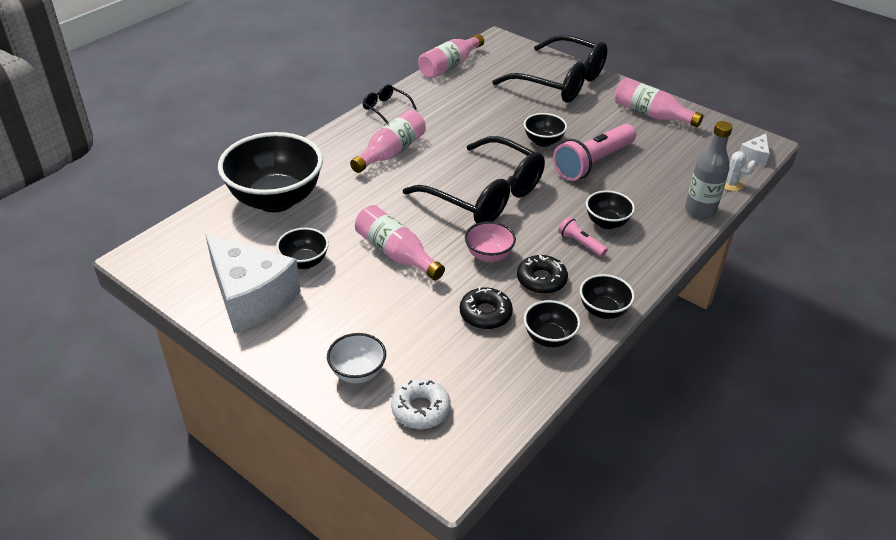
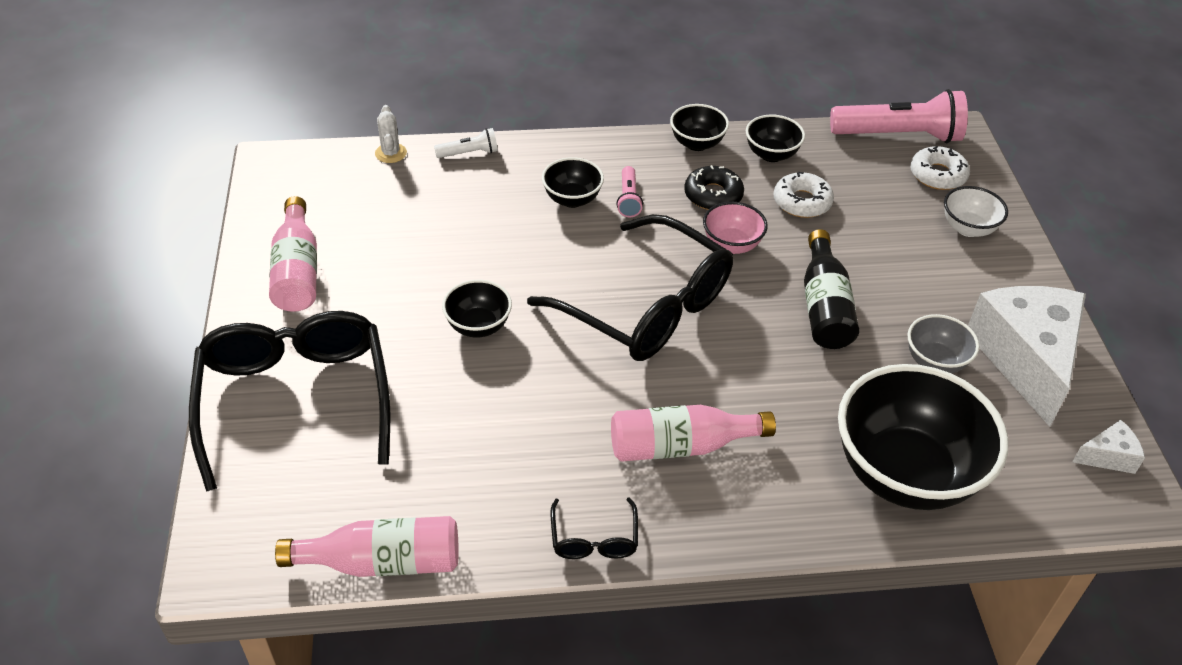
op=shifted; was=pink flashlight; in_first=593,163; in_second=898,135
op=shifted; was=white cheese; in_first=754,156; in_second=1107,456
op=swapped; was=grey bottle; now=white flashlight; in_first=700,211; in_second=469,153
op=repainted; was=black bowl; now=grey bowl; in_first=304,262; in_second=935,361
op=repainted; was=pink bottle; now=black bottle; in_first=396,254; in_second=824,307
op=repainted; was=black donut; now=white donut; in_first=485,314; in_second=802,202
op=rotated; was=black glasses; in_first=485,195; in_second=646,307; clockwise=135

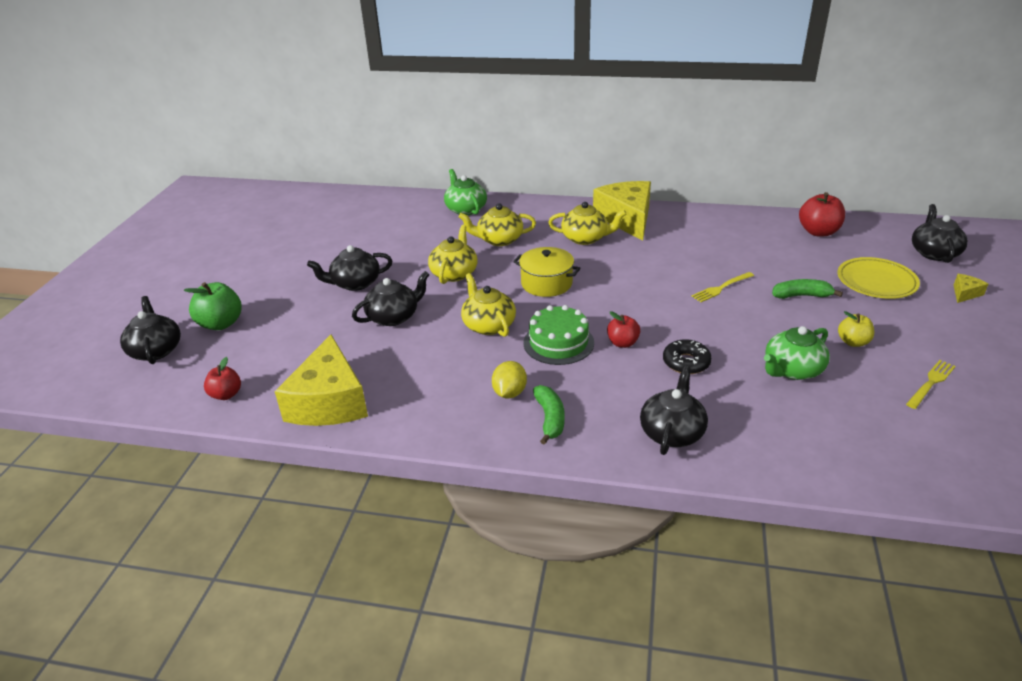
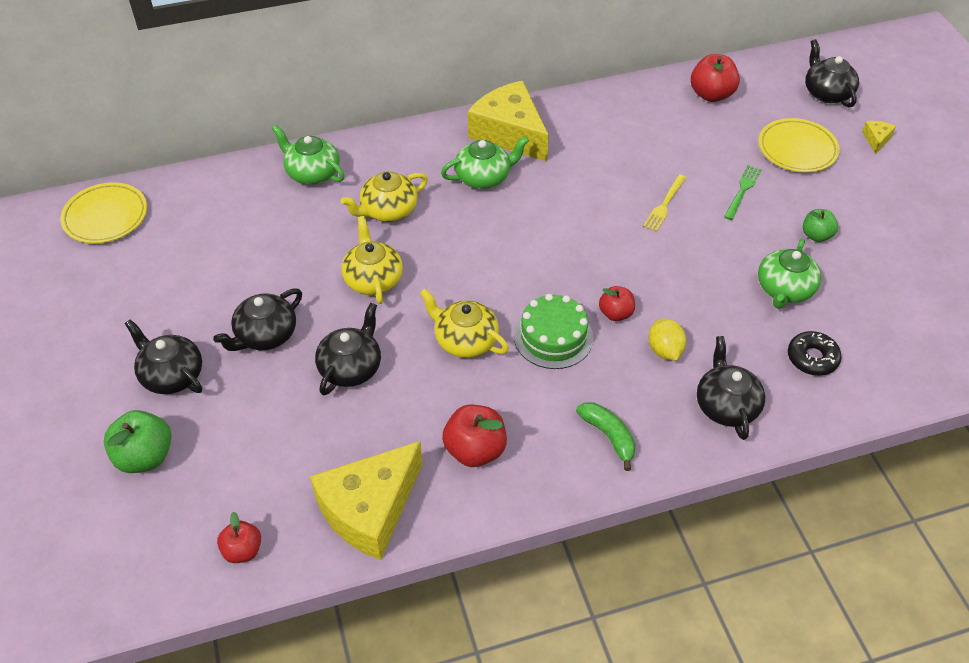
op=gone; was=yellow pot; in_first=546,283
op=gone; was=yellow fork; in_first=931,382
op=new; now=yellow plate; in_second=105,216
op=new; now=red apple; in_second=475,450
op=shifted; was=black teapot; in_first=156,350; in_second=171,375
op=shifted; was=yellow lemon; in_first=509,393; in_second=664,350
op=shifted; was=black donut; in_first=686,362; in_second=812,358
op=swapped; was=green banana; now=green fork; in_first=801,296; in_second=742,190
op=repainted; was=yellow teapot; now=green teapot; in_first=585,238; in_second=484,177
op=repainted; was=yellow apple; now=green apple; in_first=853,342; in_second=816,235
op=rotated; was=yellow cheese; in_first=329,401; in_second=370,509; clockwise=75

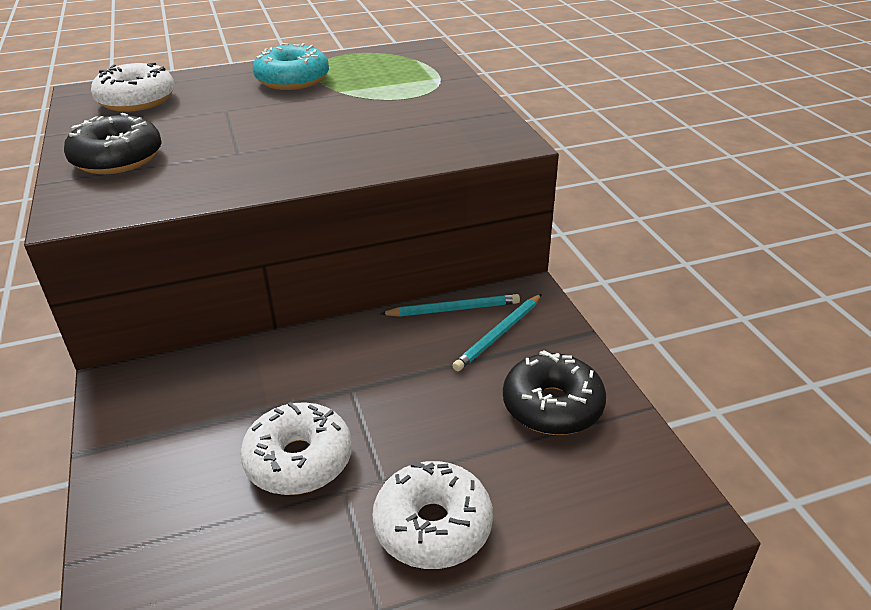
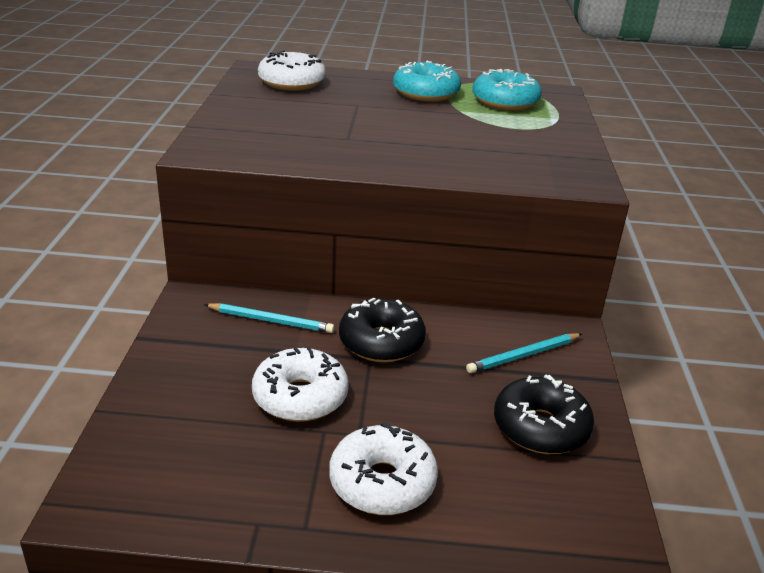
op=new; now=turquoise donut; in_second=505,102
op=shifted; was=black donut; in_first=117,159; in_second=381,342
op=shifted; was=turquoise pencil; in_first=453,309; in_second=271,320

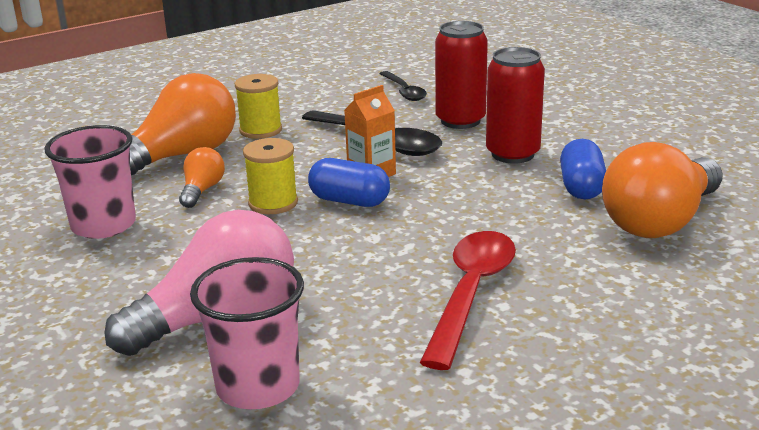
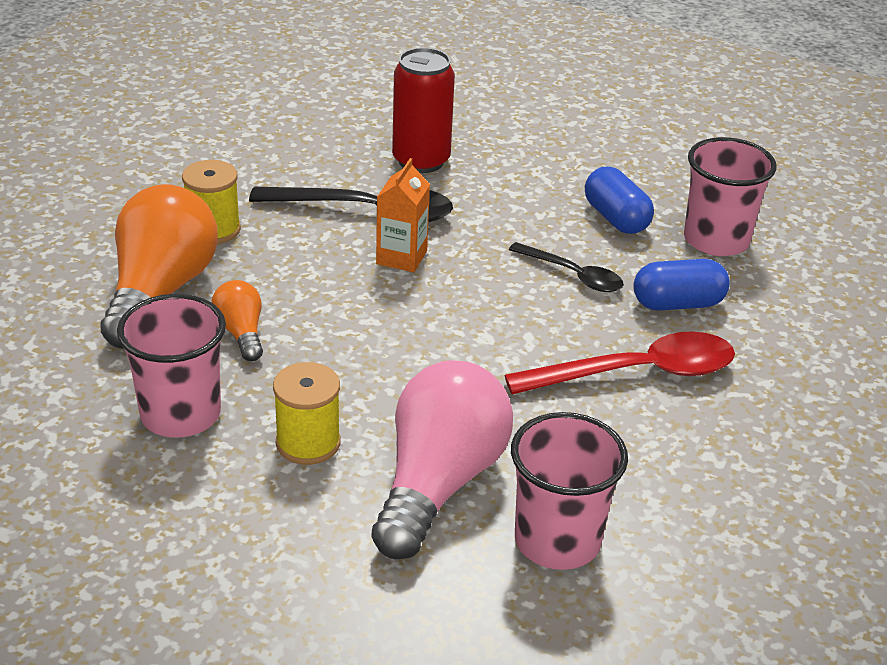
op=gone; was=red can; in_first=512,154
op=shifted; was=yellow spool; in_first=273,203; in_second=308,443
op=shifted; was=blue capsule; in_first=349,201; in_second=678,304
op=shifted; was=black spoon; in_first=404,91; in_second=573,275
op=swapped; was=orange light bulb; now=pink cup; in_first=660,221; in_second=716,240
op=rotated; was=red spoon; in_first=471,293; in_second=636,373; clockwise=90

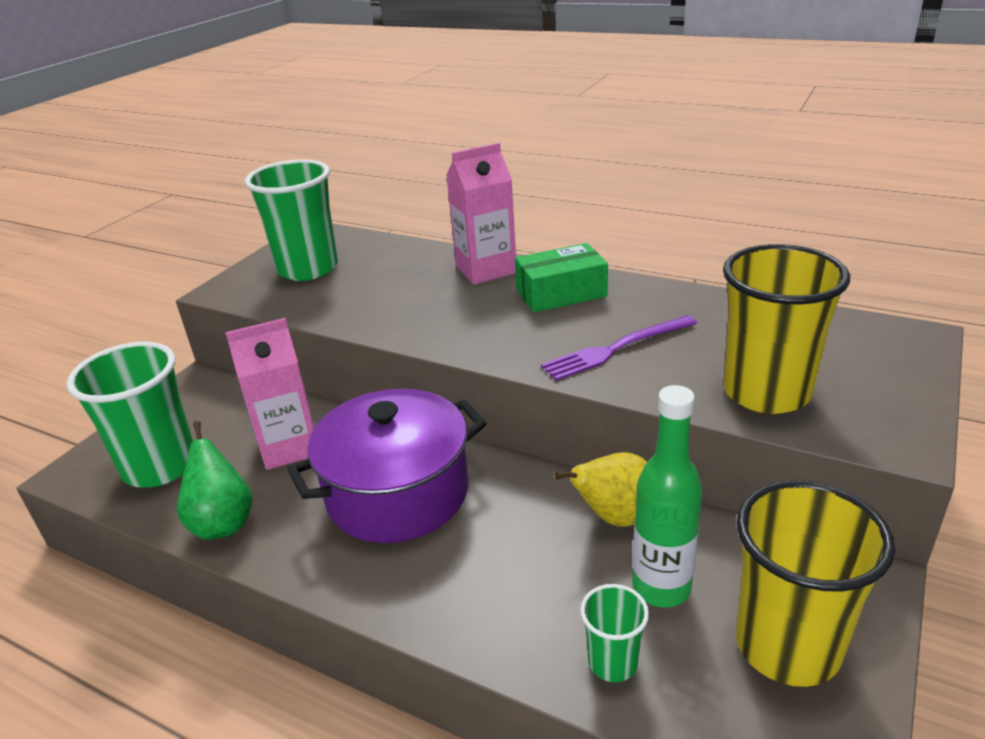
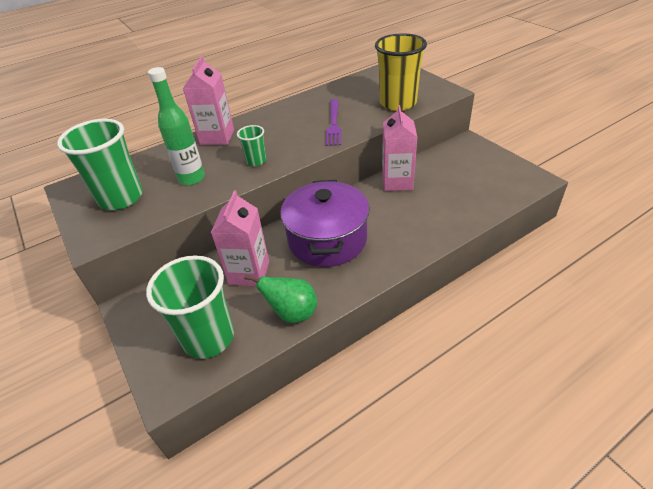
op=gone; was=green box; in_first=561,293
op=gone; was=yellow cup; in_first=787,645
op=shifted; was=green cup; in_first=613,662; in_second=256,161
op=shifted; was=green bottle; in_first=661,587; in_second=192,178
op=swapped; was=yellow pear; now=pink carton; in_first=615,517; in_second=397,182

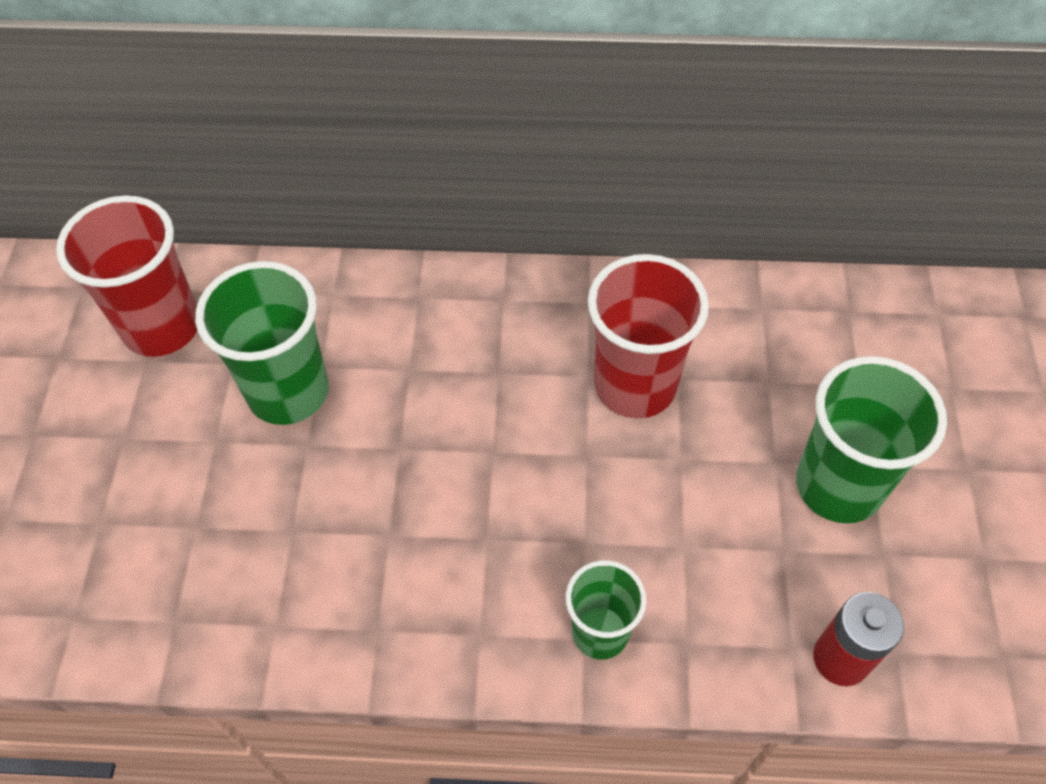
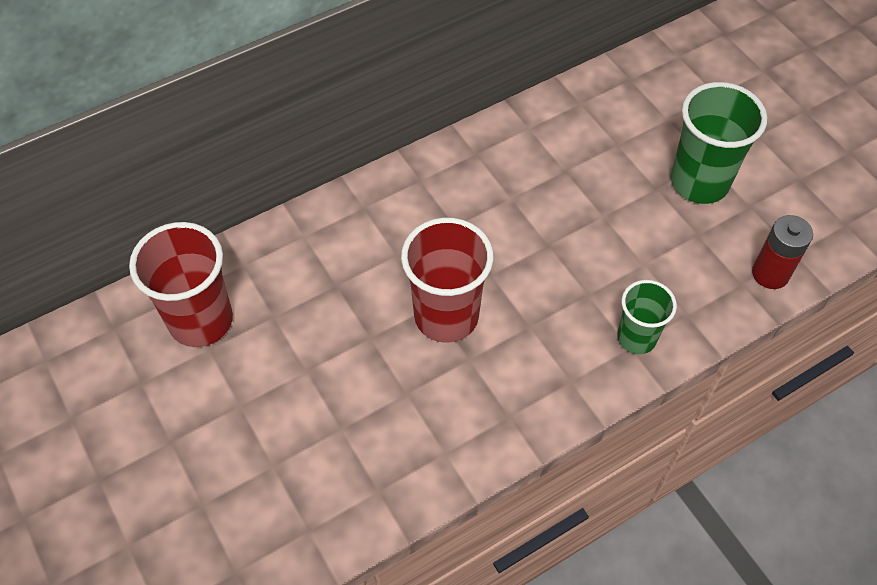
op=gone; was=green cup; in_first=288,392
op=shifted; was=red cup; in_first=635,385; in_second=446,316

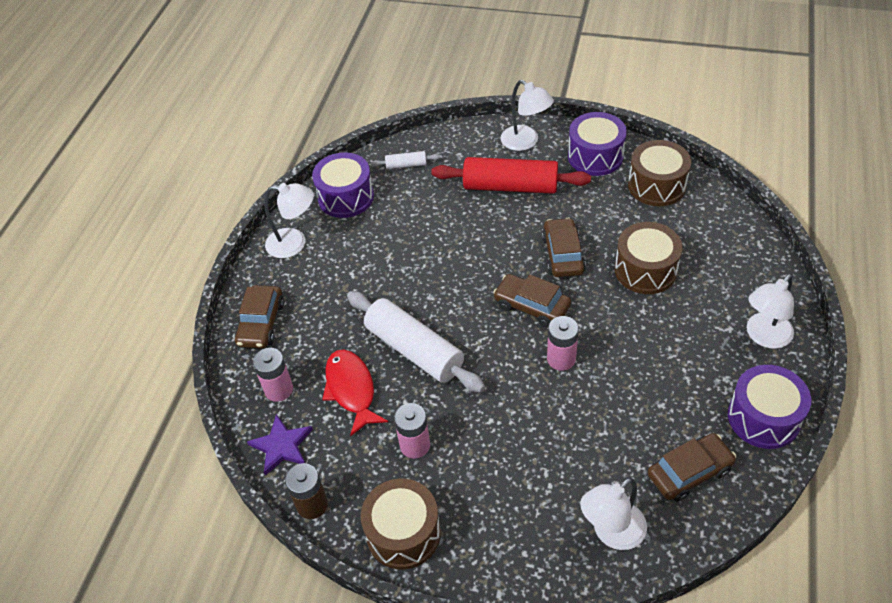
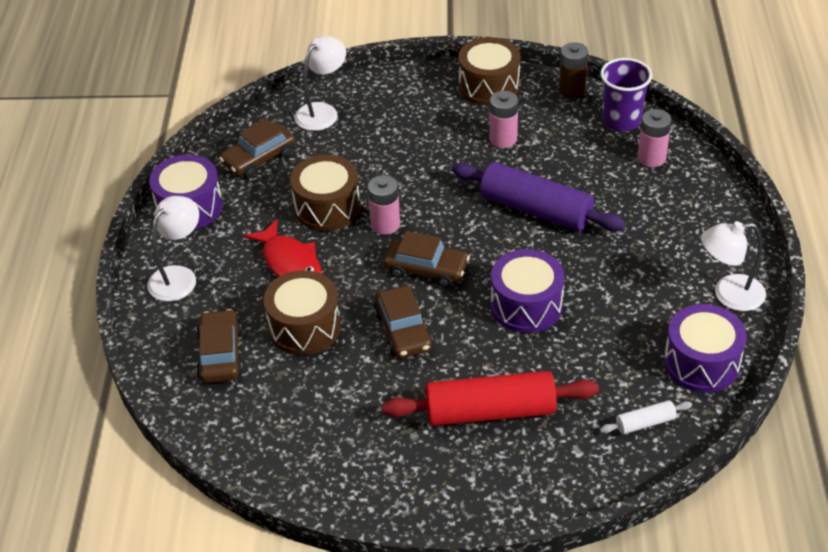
op=gone; was=white lamp; in_first=525,142
op=shifted; was=brown car; in_first=261,323; in_second=220,354
op=shifted; was=red fish; in_first=351,390; in_second=290,263
op=shifted; was=purple drum; in_first=595,156; in_second=526,305
op=shifted; was=brown drum; in_first=656,185; in_second=327,207
op=swapped; was=purple star; now=purple cup; in_first=282,446; in_second=621,120
op=repainted; was=white rolling pin; now=purple rolling pin; in_first=414,350; in_second=535,209

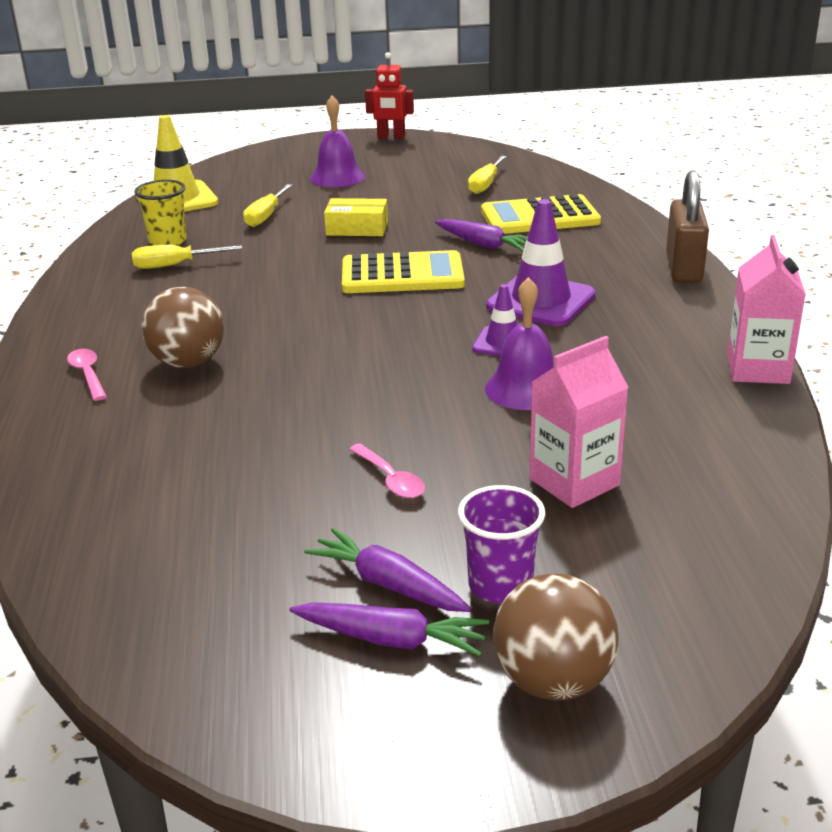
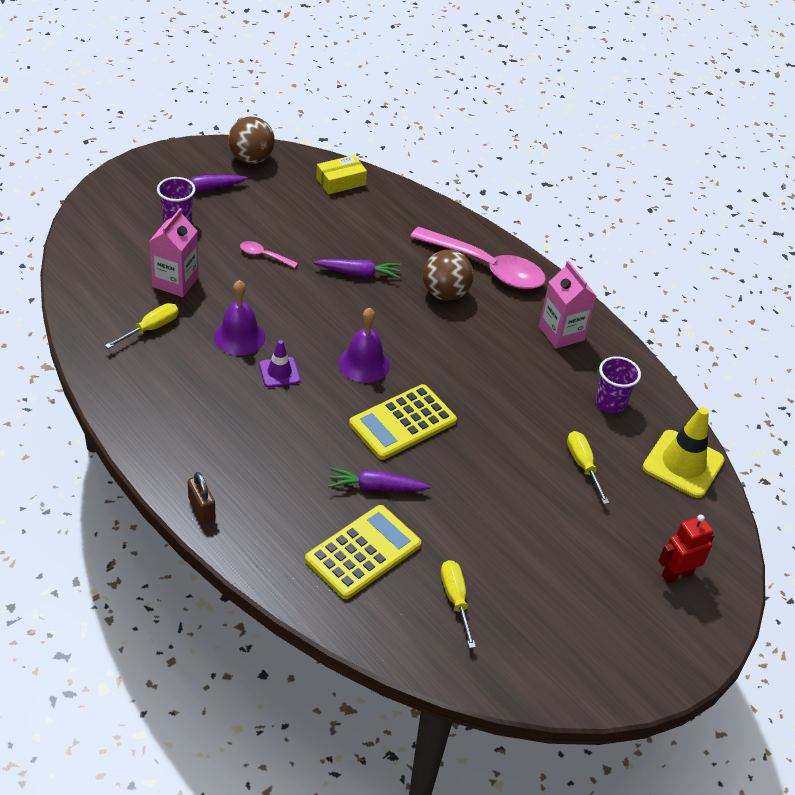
op=gone; was=purple traffic cone; in_first=541,301
op=shifted; was=yellow screwdriver; in_first=174,265; in_second=151,328
op=shifted; was=purple carrot; in_first=388,584; in_second=358,273
op=shifted; was=purple bell; in_first=337,177; in_second=364,364
op=shifted; was=yellow box; in_first=357,228; in_second=341,181
op=shifted; was=red robot; in_first=391,137; in_second=676,574
op=shifted; was=brown ball; in_first=553,681; in_second=251,159
op=shifted; was=pink carton; in_first=758,369; in_second=561,333
op=repainted; was=yellow cup; now=purple cup; in_first=168,241; in_second=610,403
op=scaled; was=pink spoon; in_first=88,374; in_second=486,267; ratio=2.39
op=scaled; was=brown padlock; in_first=683,268; in_second=201,509; ratio=0.6

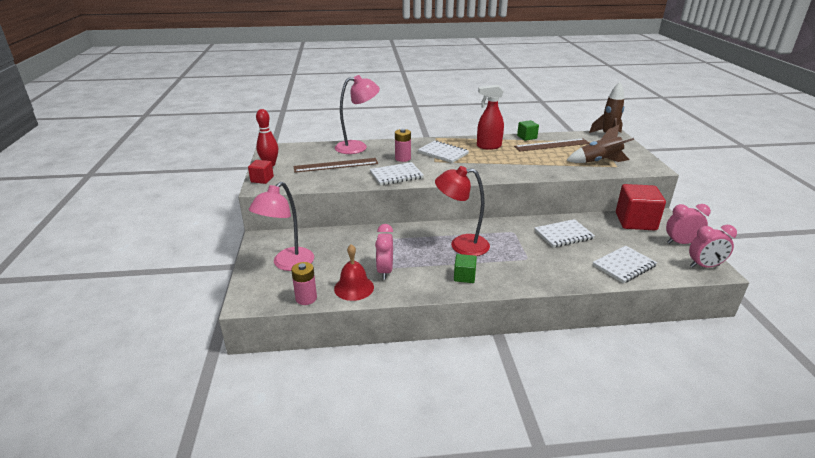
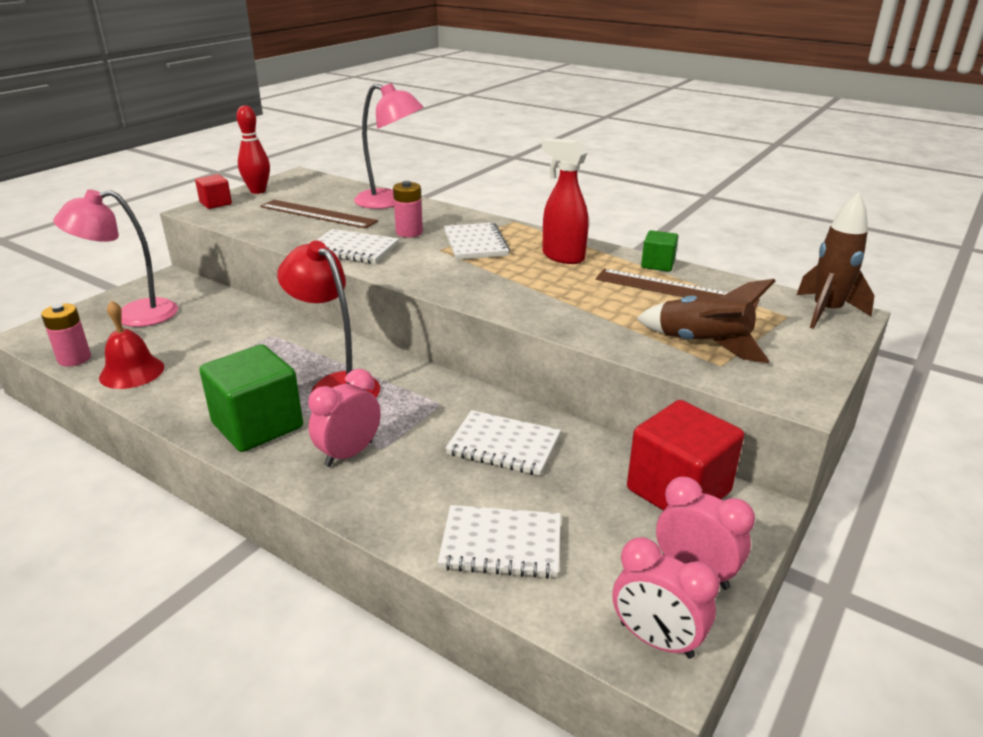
op=shifted; was=pink clock; in_first=385,271; in_second=349,454
op=scaled; was=green cube; in_first=464,276; in_second=257,425; ratio=1.94

